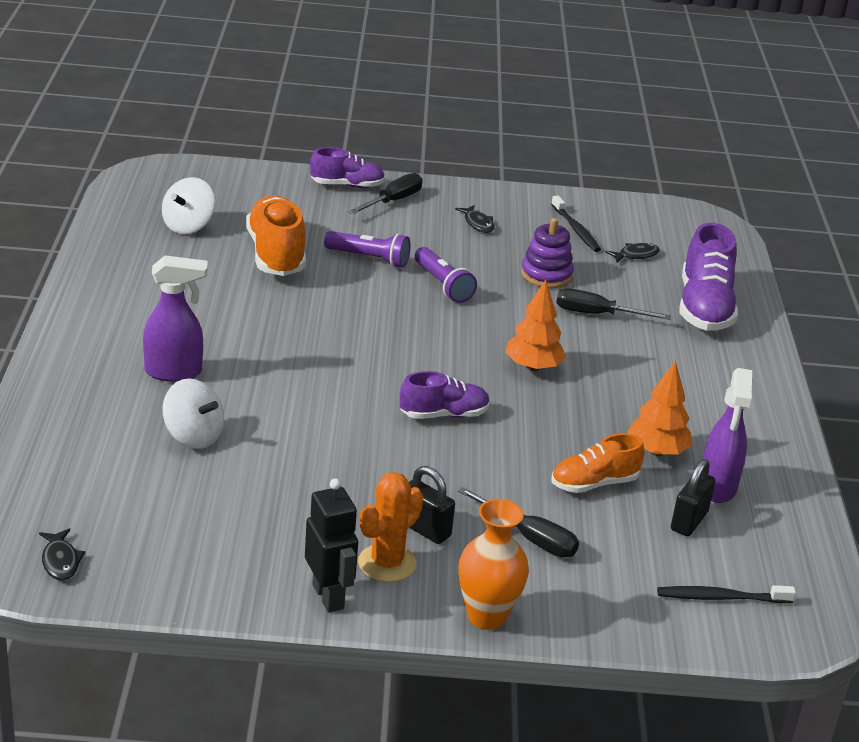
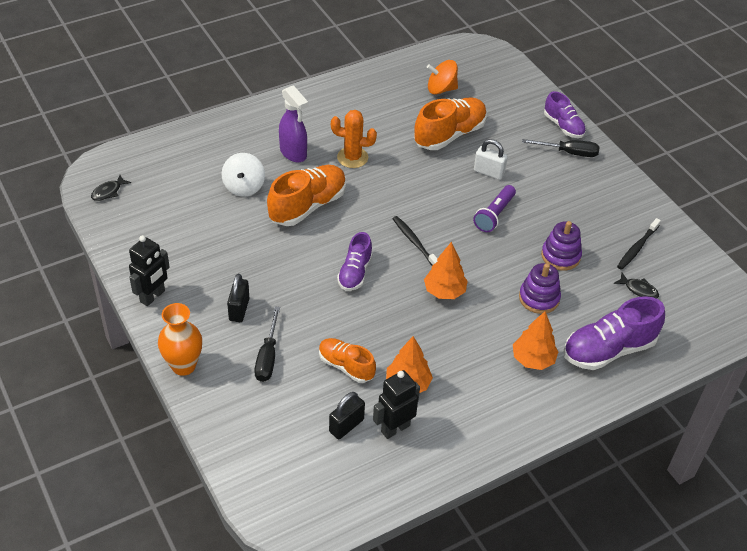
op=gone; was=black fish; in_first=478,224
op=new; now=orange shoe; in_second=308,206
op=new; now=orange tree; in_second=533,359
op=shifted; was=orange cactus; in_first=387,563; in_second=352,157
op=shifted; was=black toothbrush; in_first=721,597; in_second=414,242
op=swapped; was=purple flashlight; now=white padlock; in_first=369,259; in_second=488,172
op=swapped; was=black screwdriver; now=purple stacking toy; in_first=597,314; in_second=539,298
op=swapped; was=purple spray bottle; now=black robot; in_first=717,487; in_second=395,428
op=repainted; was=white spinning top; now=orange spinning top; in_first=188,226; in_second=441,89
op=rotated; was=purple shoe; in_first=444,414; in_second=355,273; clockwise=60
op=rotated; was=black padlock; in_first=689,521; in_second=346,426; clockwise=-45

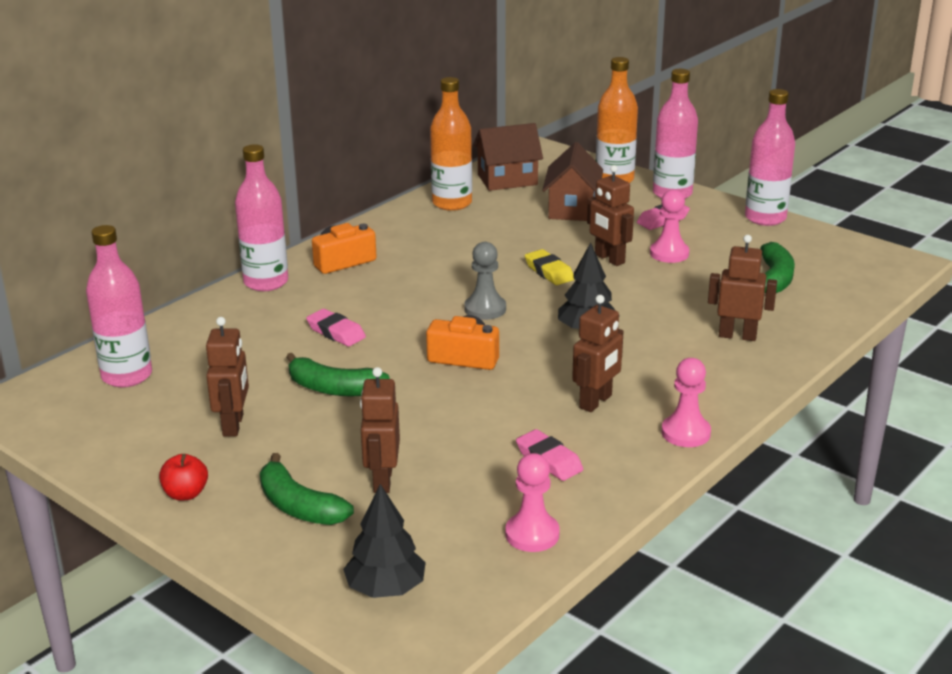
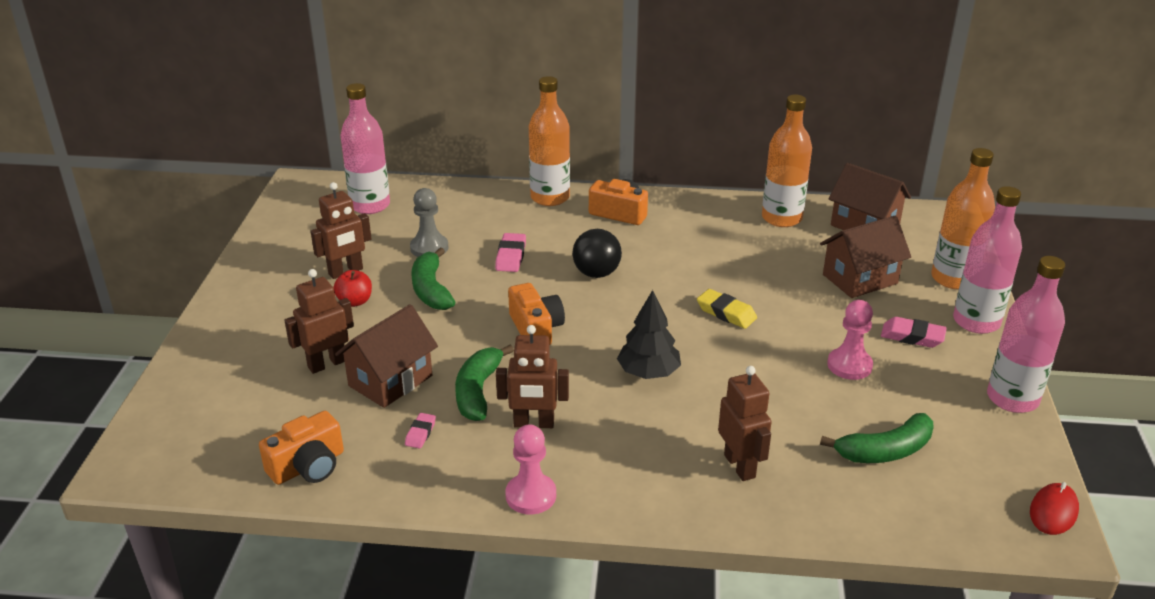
op=gone; was=black tree; in_first=386,588
op=gone; was=brown robot; in_first=609,259
op=new; now=brown house; in_second=390,380
op=new; now=black ball; in_second=596,273
op=new; now=red mouse; in_second=1053,511
op=shifted; was=red apple; in_first=186,494; in_second=355,301
op=shifted; was=green banana; in_first=299,506; in_second=478,391
op=shifted; was=grey pawn; in_first=485,309; in_second=429,248
op=swapped; was=pink pawn; now=orange camera; in_first=532,534; in_second=308,466
op=repainted; was=pink bottle; now=orange bottle; in_first=266,282; in_second=550,197
op=rotated; was=yellow eraser; in_first=549,272; in_second=726,313; clockwise=-75
op=scaled; was=pink eraser; in_first=549,460; in_second=420,433; ratio=0.63

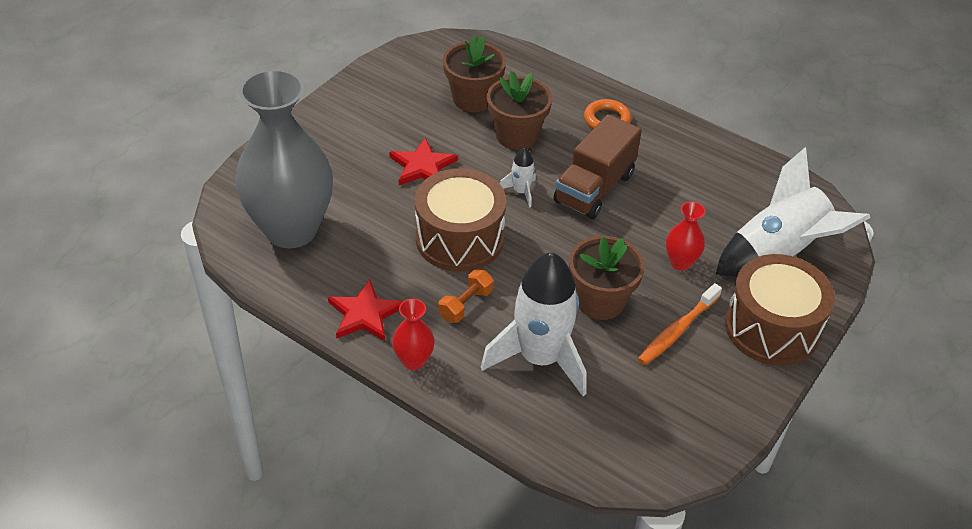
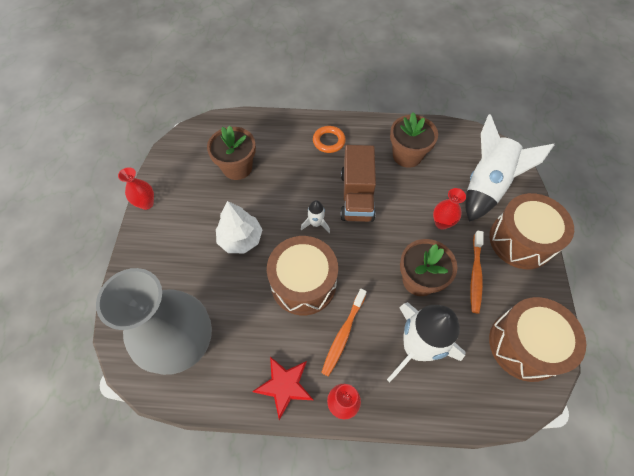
op=new; now=red vase; in_second=146,203
op=new; now=brown drum; in_second=524,345
op=shifted; was=brown flower pot; in_first=516,135; in_second=407,155
op=swapped; was=red star; now=white tree; in_first=422,166; in_second=240,239
op=swapped; was=orange dumbbell; now=orange toothbrush; in_first=466,304; in_second=343,334

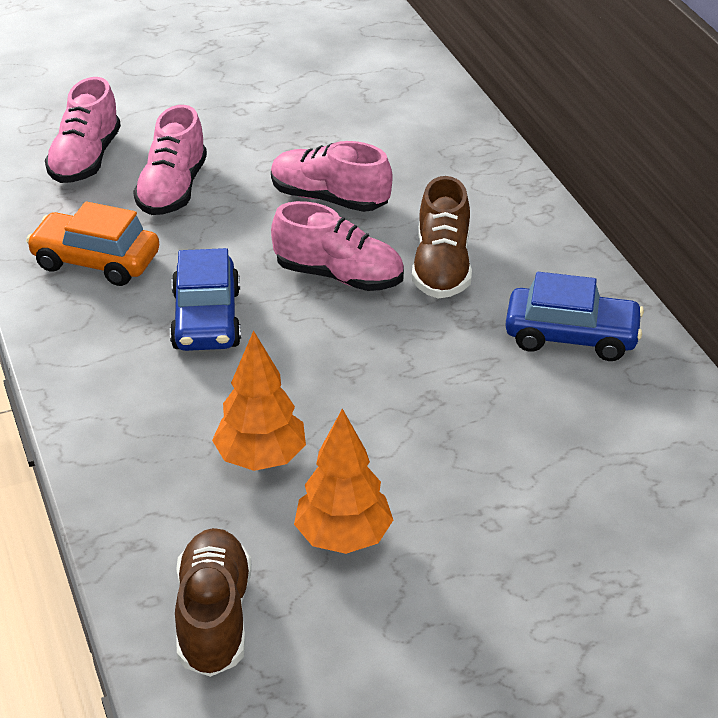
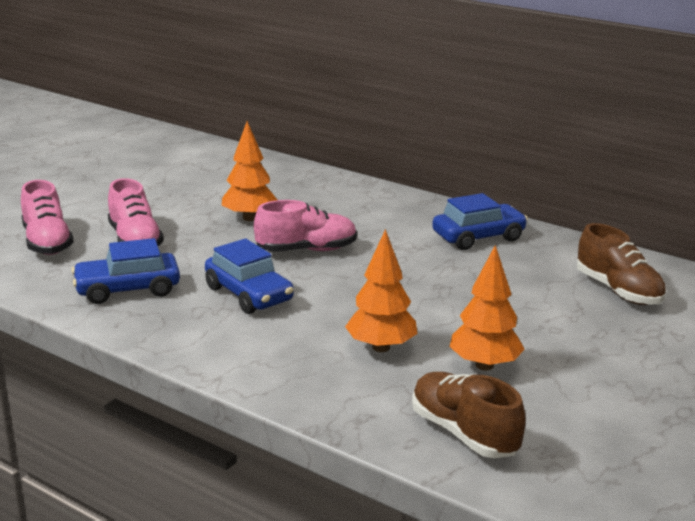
op=shifted; was=brown shoe; in_first=441,267; in_second=618,291
op=swapped; was=pink shoe; now=orange tree; in_first=329,199; in_second=249,218
op=repainted; was=orange car; now=blue car; in_first=96,261; in_second=127,289

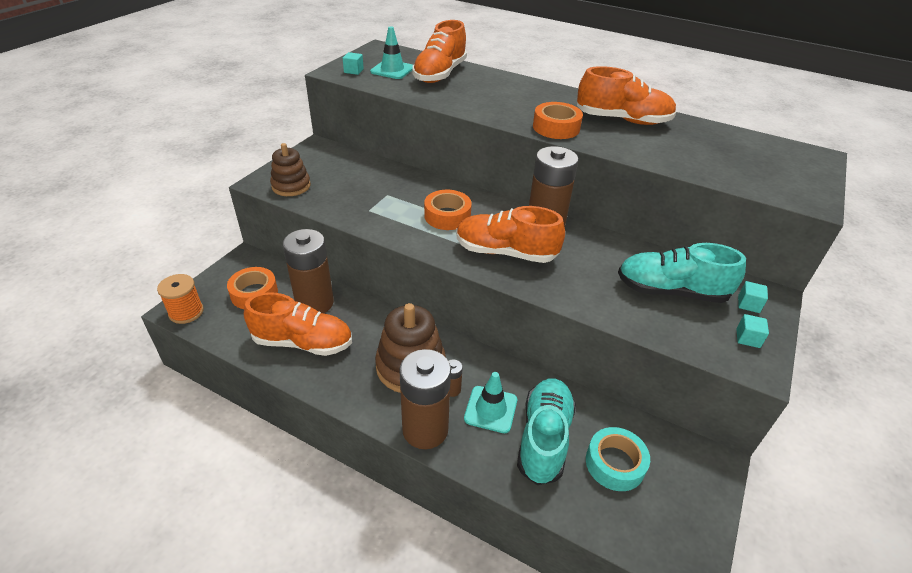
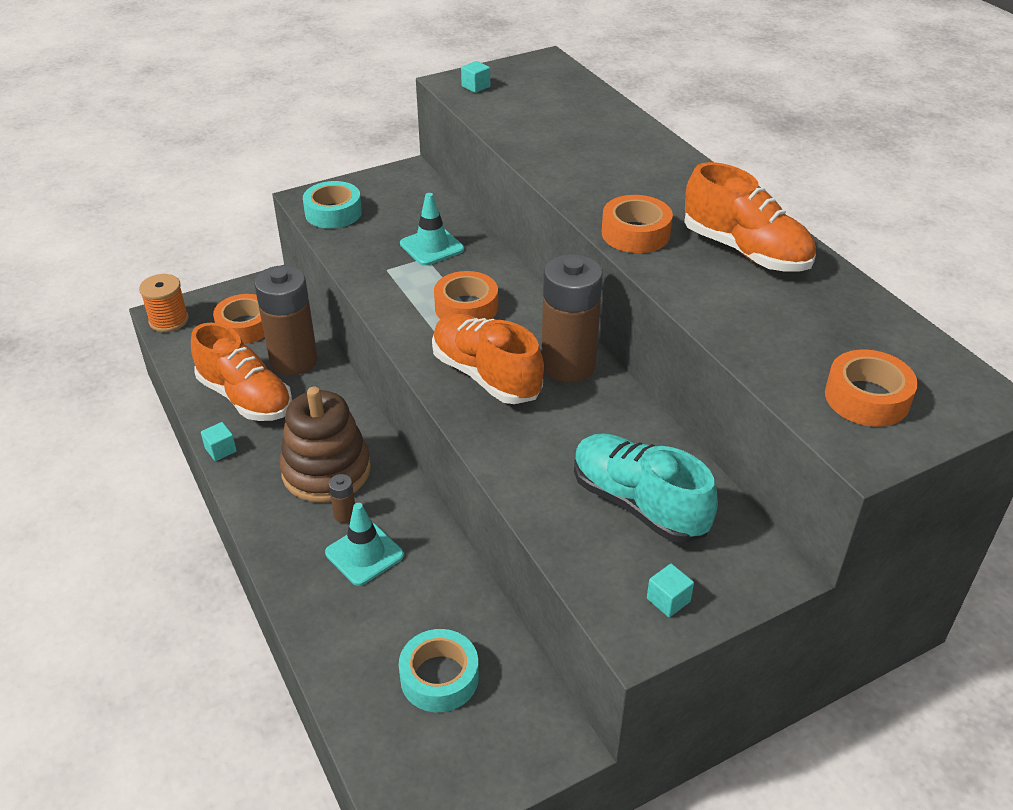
op=gone; was=brown battery; in_first=425,430
op=gone; was=orange shoe; in_first=440,74
op=gone; was=turquoise shoe; in_first=544,438
op=new; now=orange tape; in_second=867,398
op=shifted; was=turquoise traffic cone; in_first=392,70; in_second=432,247
op=shifted; was=turquoise cube; in_first=748,304; in_second=220,450
op=swapped; was=brown stacking toy; now=turquoise tape; in_first=291,186; in_second=333,213

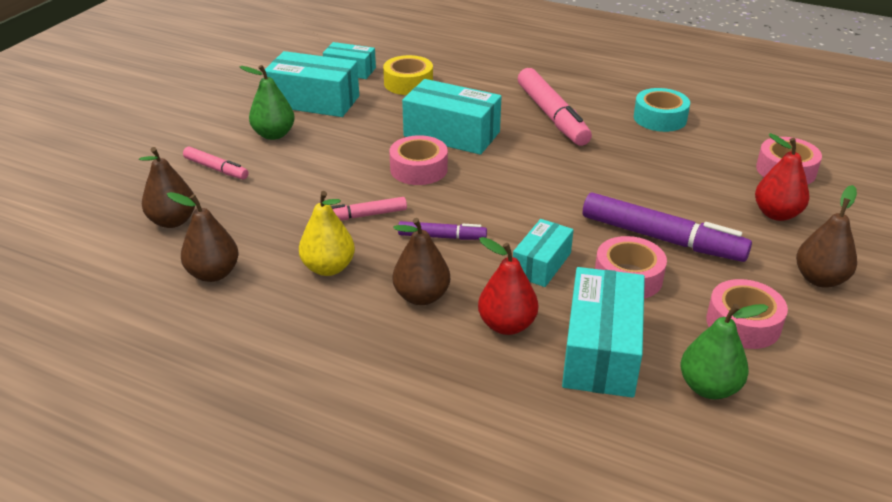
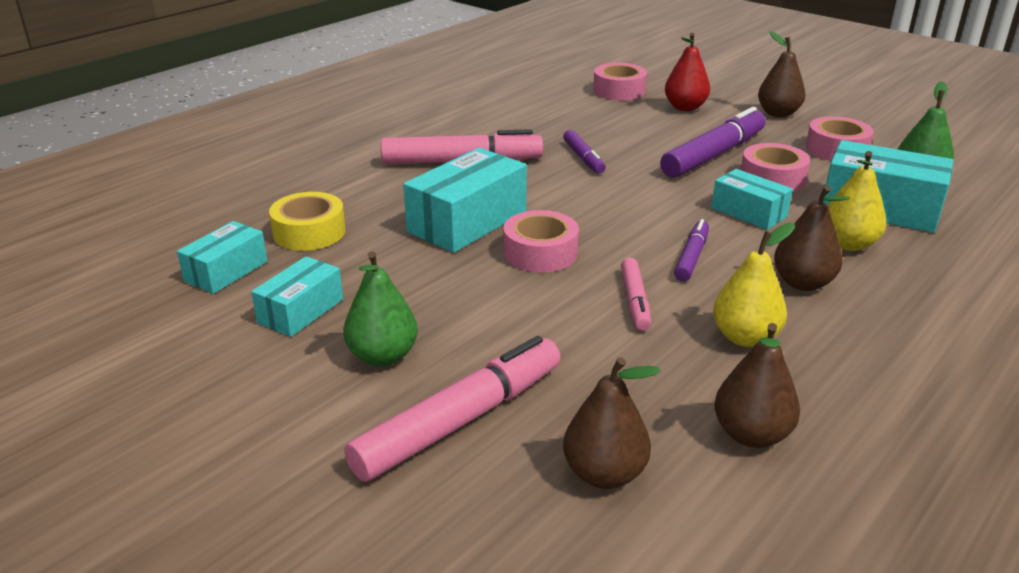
op=gone; was=turquoise tape; in_first=660,118
op=new; now=purple marker; in_second=583,158
op=repainted; was=red pear; now=yellow pear; in_first=507,325; in_second=848,244
op=scaled; was=pink marker; in_first=216,169; in_second=460,421; ratio=1.88
op=scaled; was=turquoise box; in_first=314,101; in_second=301,311; ratio=0.6

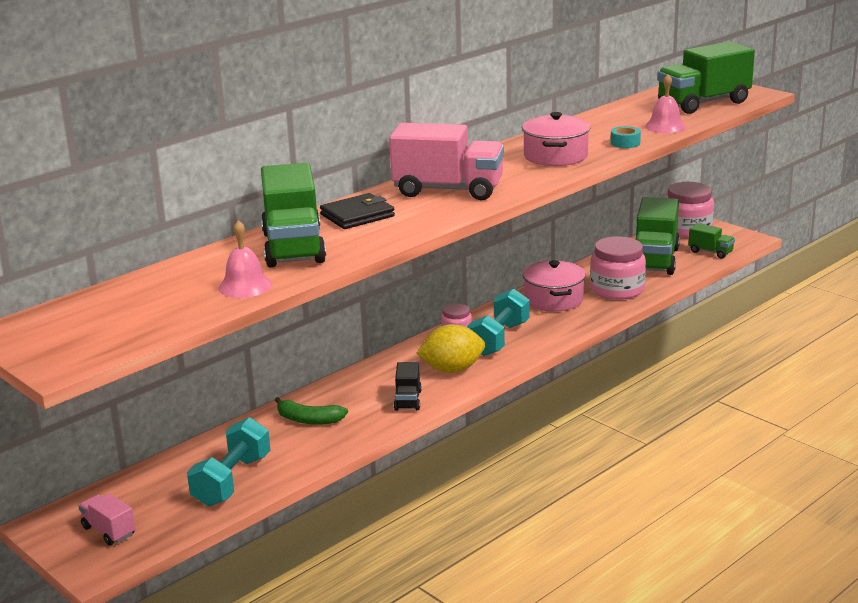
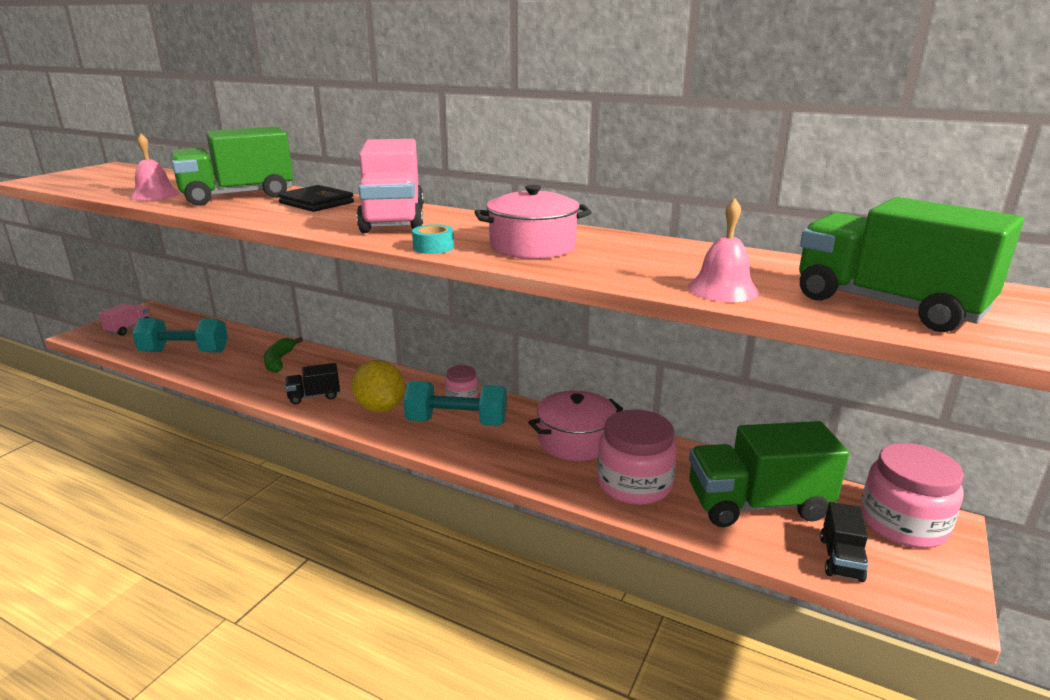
op=shifted; was=turquoise tape; in_first=625,143; in_second=433,247
op=repainted; was=green truck; now=black truck; in_first=710,252; in_second=841,559

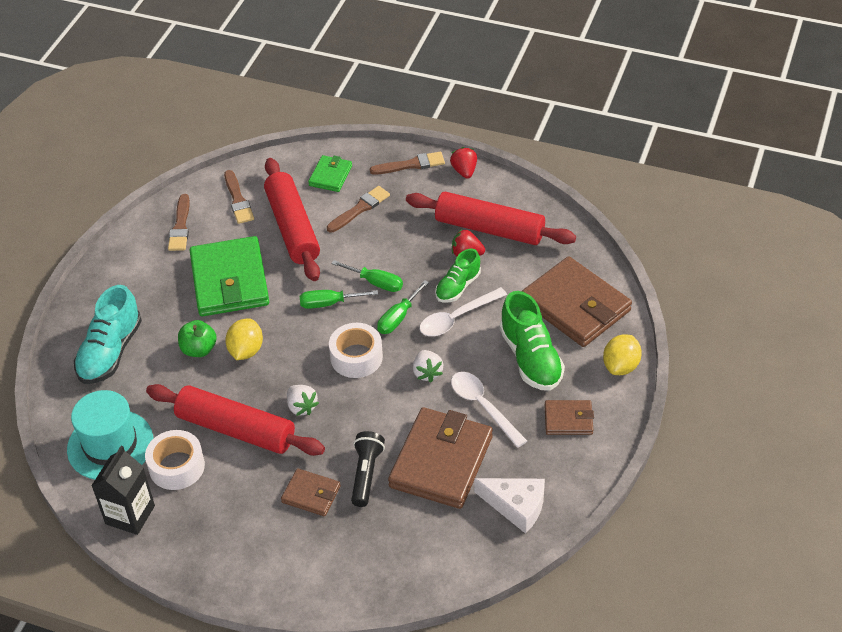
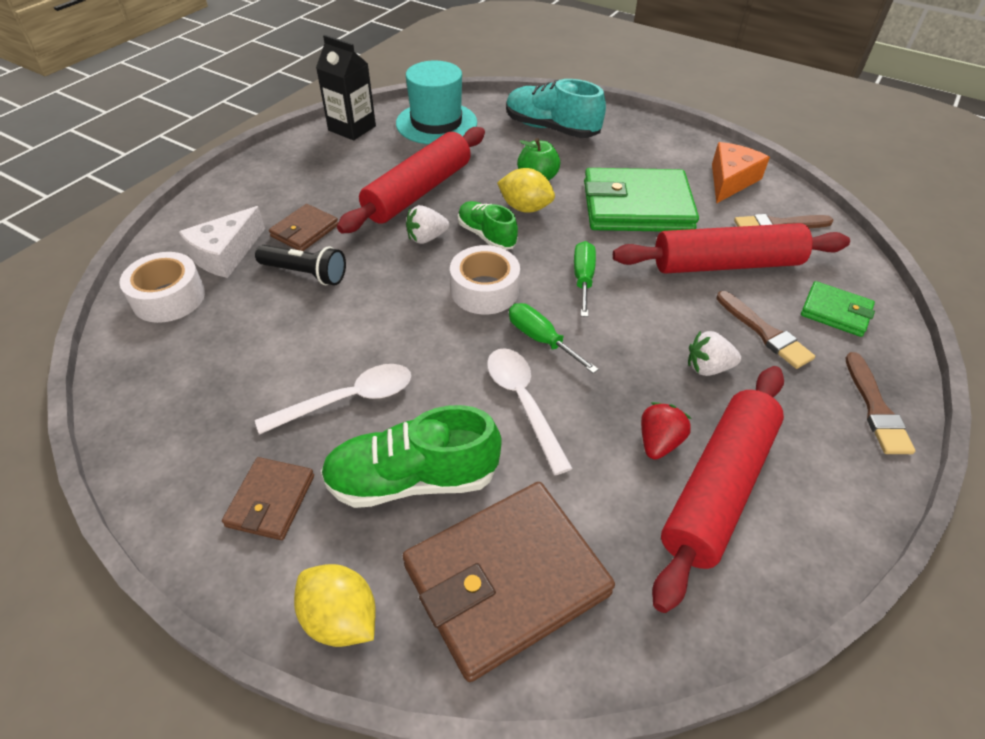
op=gone; was=green screwdriver; in_first=376,283
op=gone; was=brown wallet; in_first=441,461
op=gone; was=red strawberry; in_first=464,171
op=shifted; was=white tape; in_first=177,466; in_second=169,298
op=shifted; was=white strawberry; in_first=427,373; in_second=708,367
op=shifted; was=green shoe; in_first=458,287; in_second=486,235
op=shifted; was=white cheese; in_first=516,506; in_second=225,254
op=swapped; was=brown brush; now=orange cheese; in_first=180,226; in_second=730,180

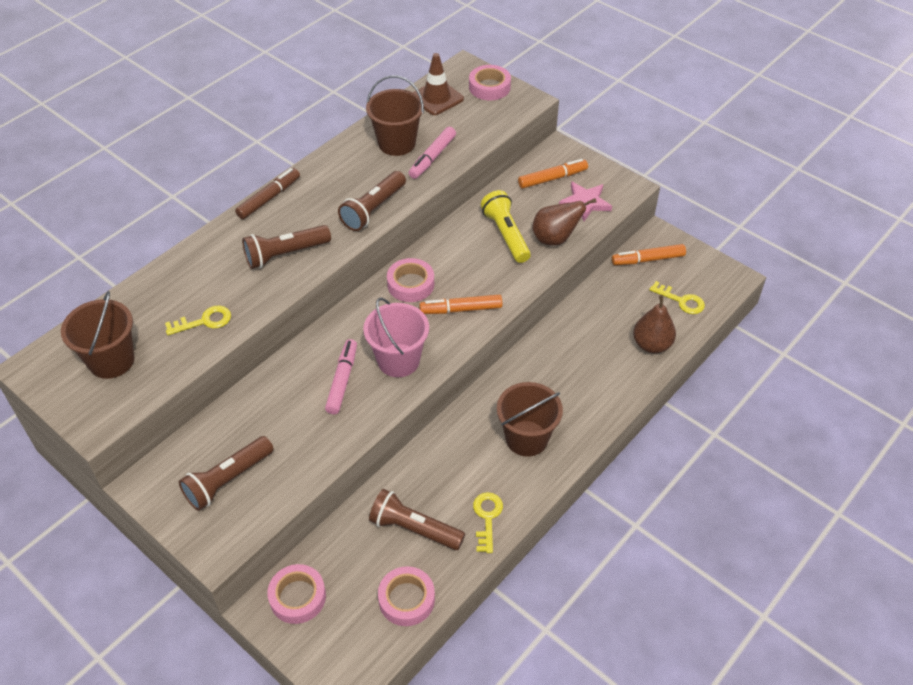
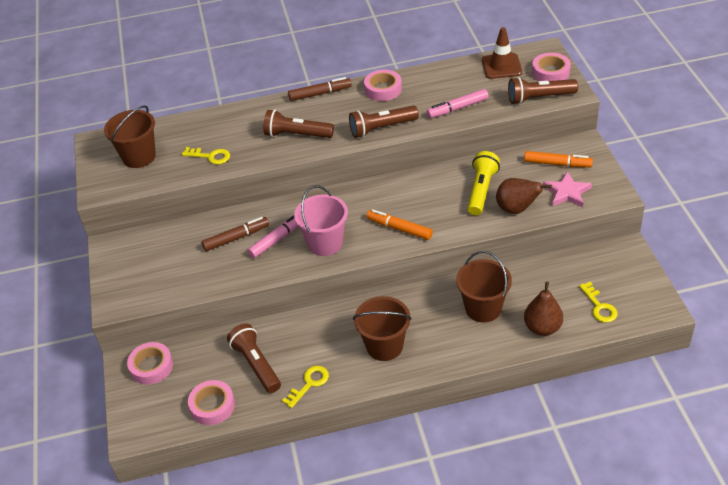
op=gone; was=orange marker; in_first=648,260
op=new; now=brown marker; in_second=236,238
op=shifted; was=brown flashlight; in_first=228,480; in_second=539,98
op=shifted; was=brown bucket; in_first=396,143; in_second=483,308
op=shifted; was=pink tape; in_first=410,284; in_second=383,89

